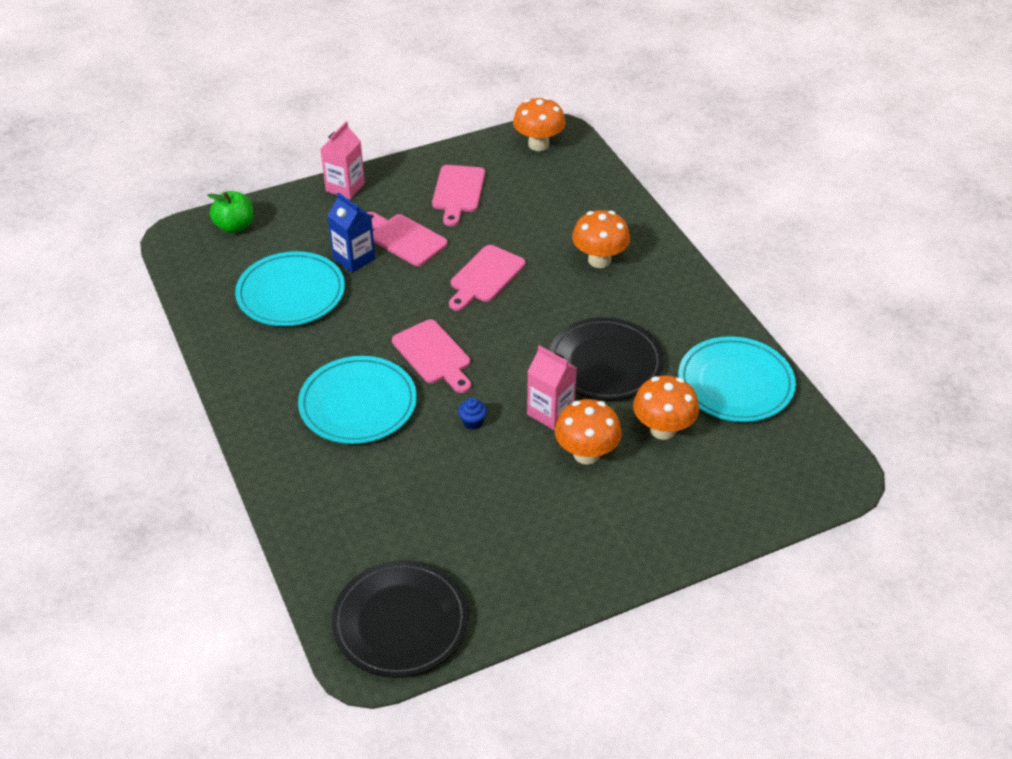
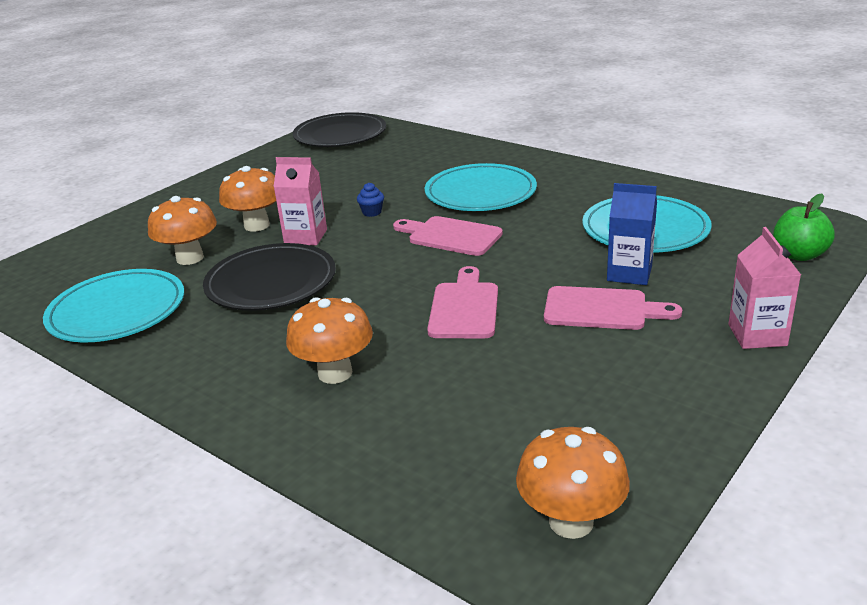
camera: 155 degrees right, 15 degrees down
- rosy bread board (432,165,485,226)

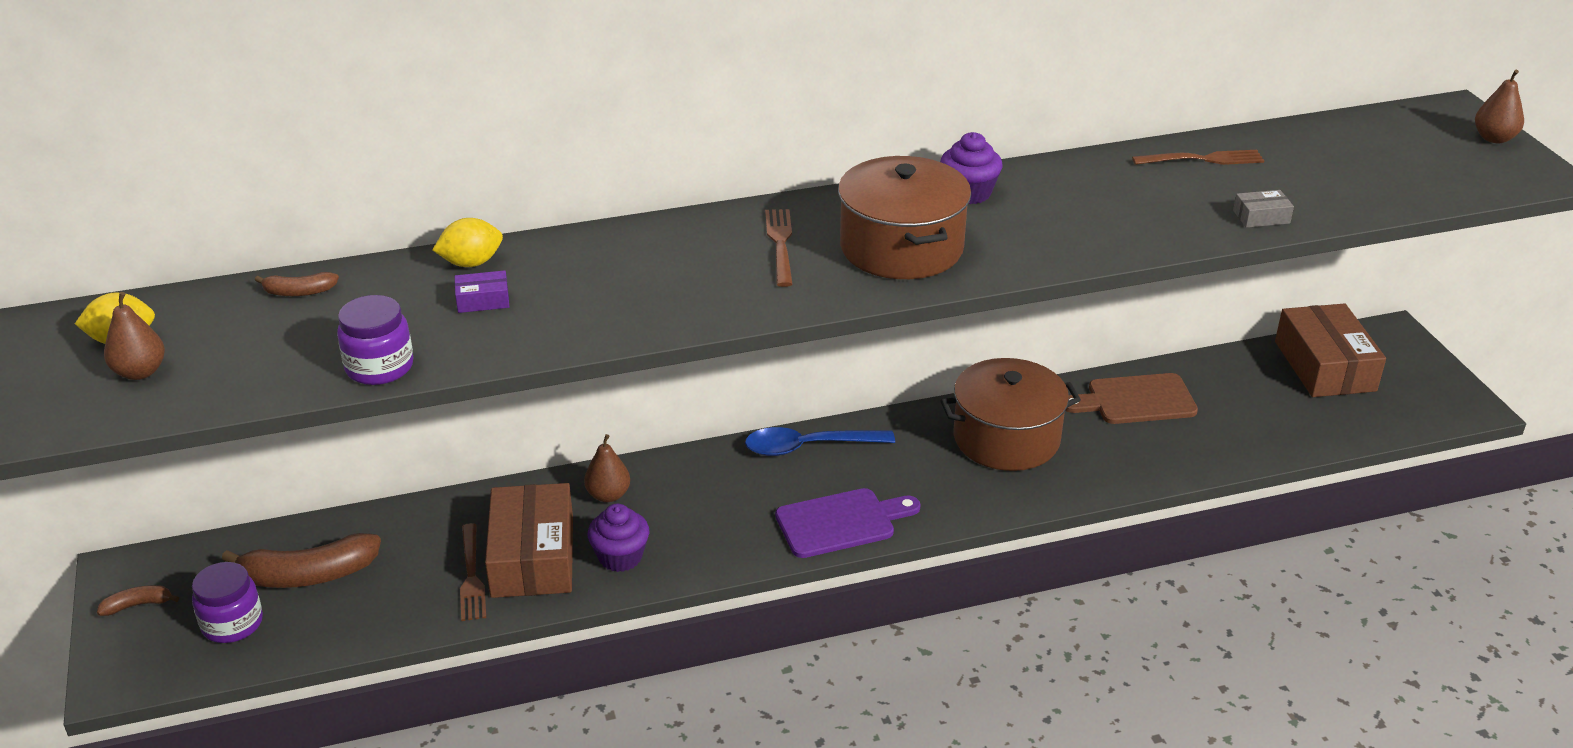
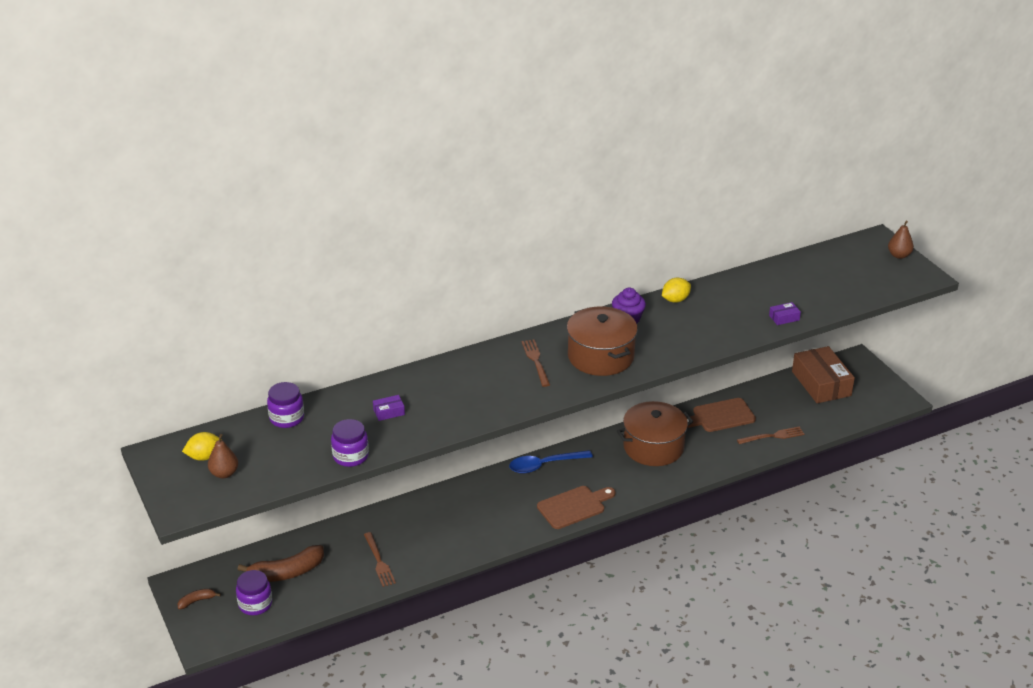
camera: 10 degrees left, 0 degrees up
~ dark brown banana (255,272,339,296) to purple preserve jar (267,382,304,428)
~ yellow lemon (433,218,503,267) to (662,278,691,303)
- dark brown box (485,483,573,598)
- dark brown pear (584,434,630,502)
- purple cupcake (588,504,649,572)
~ purple bread board (775,488,921,558) to dark brown bread board (537,486,616,529)
~ dark brown table fork (1132,150,1264,165) to (737,427,804,444)
~ grey box (1233,190,1294,228) to purple box (769,302,801,325)

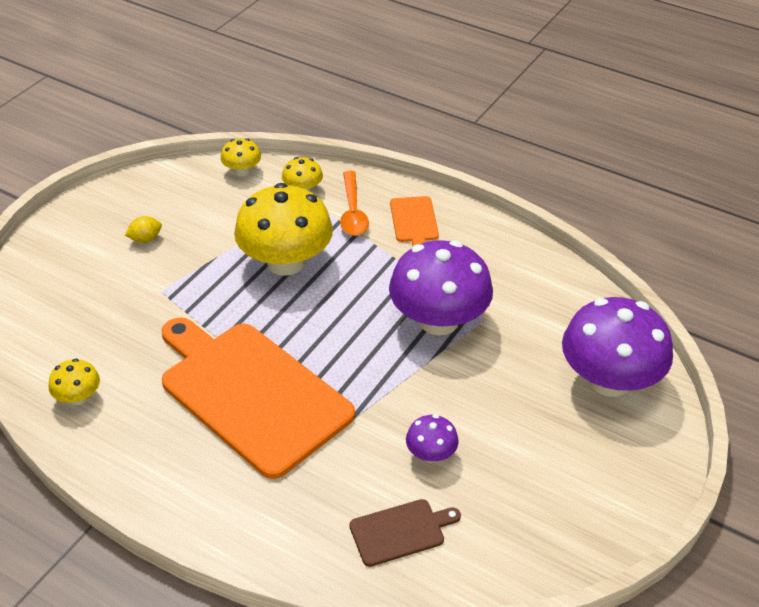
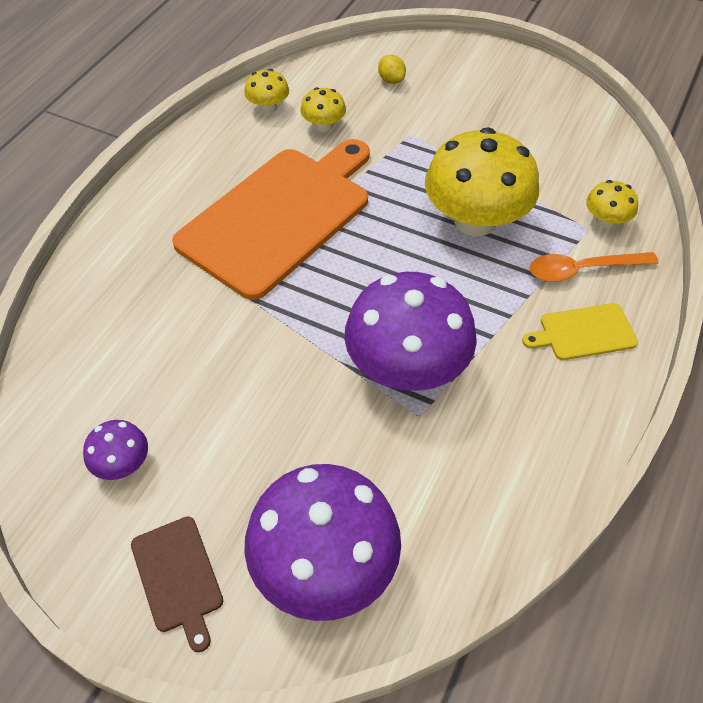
camera: 85 degrees right, 10 degrees up
~ yellow lemon (125,216,162,243) to (378,55,406,84)
~ yellow mushroom (221,139,261,176) to (300,87,346,132)
~ dark brown bread board (349,499,461,567) to (131,516,223,652)
~ bright orange bread board (390,196,439,246) to yellow bread board (522,303,638,360)
~ purple mushroom (406,414,459,463) to (83,420,148,480)

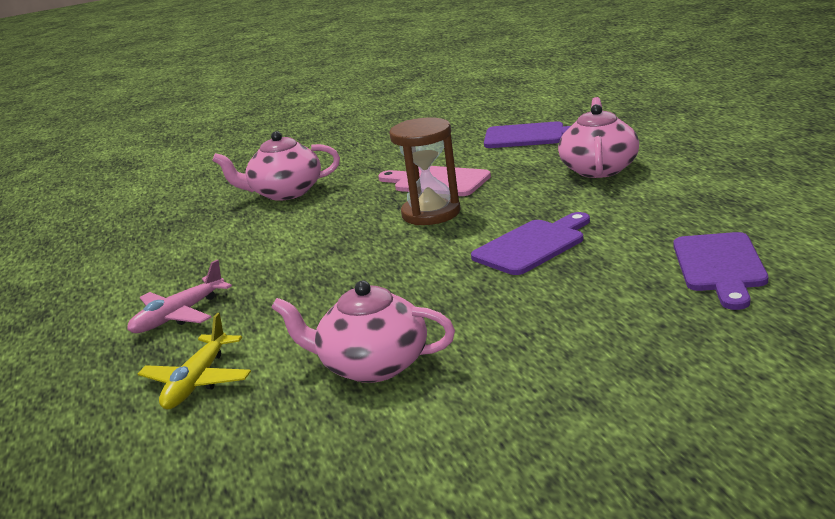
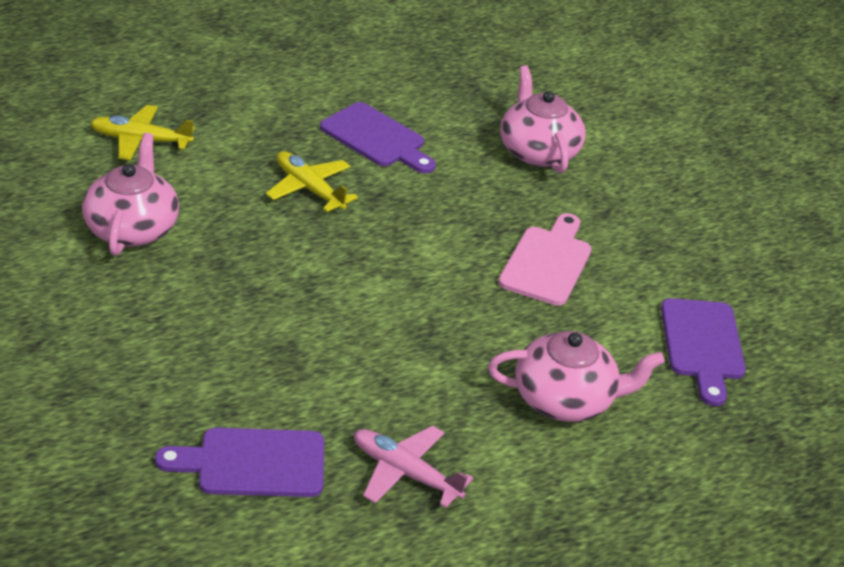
camera: 75 degrees right, 15 degrees up
~ rosy toy plane (127,260,232,333) to (354,425,473,508)
- dark brown hourglass (389,117,461,225)
~ purple bread board (471,212,590,275) to (320,102,436,173)
+ yellow toy plane (266,151,358,212)

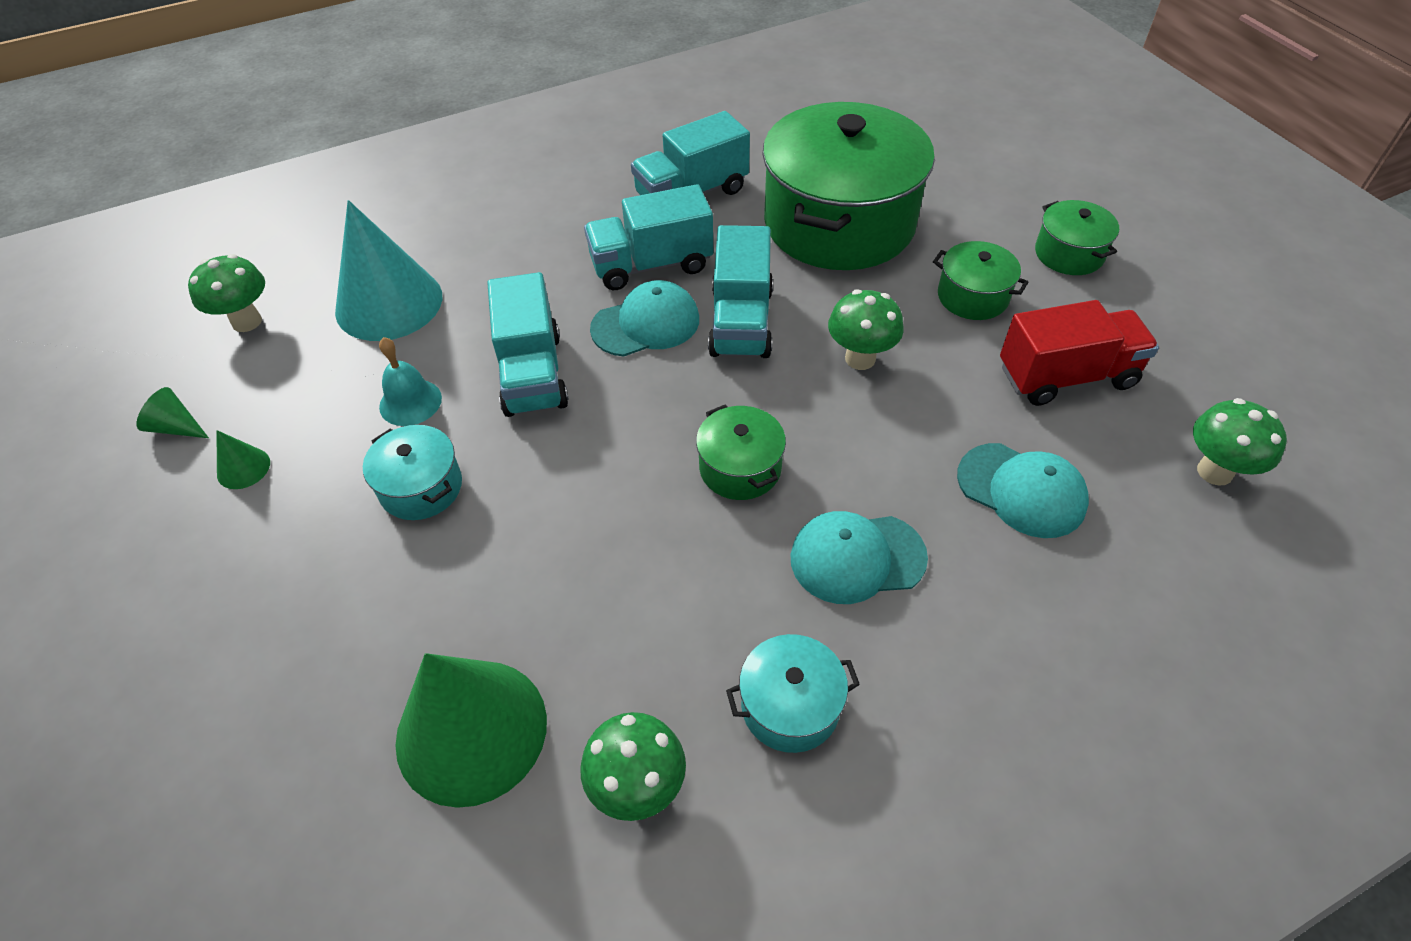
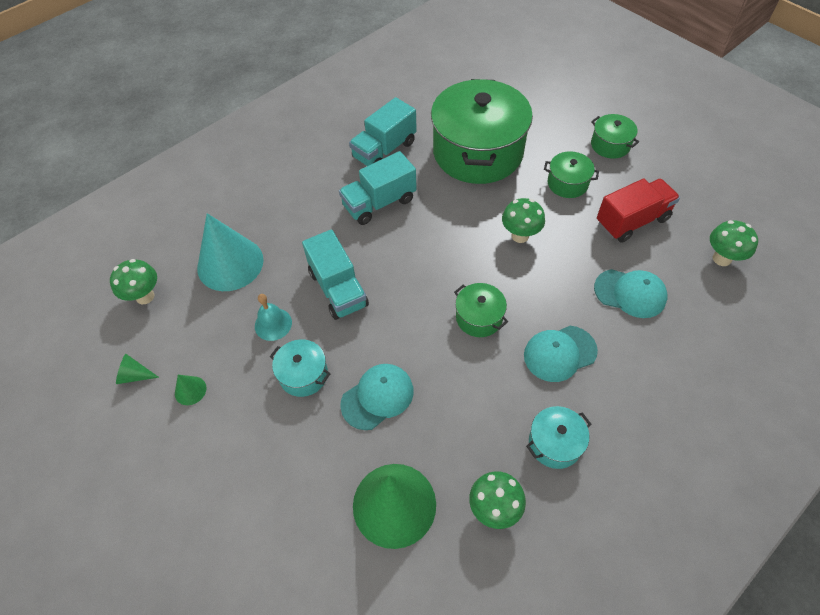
camera: 15 degrees left, 5 degrees up
~ turquoise cap (590,280,699,357) to (340,364,414,430)
- turquoise toy truck (708,225,773,358)

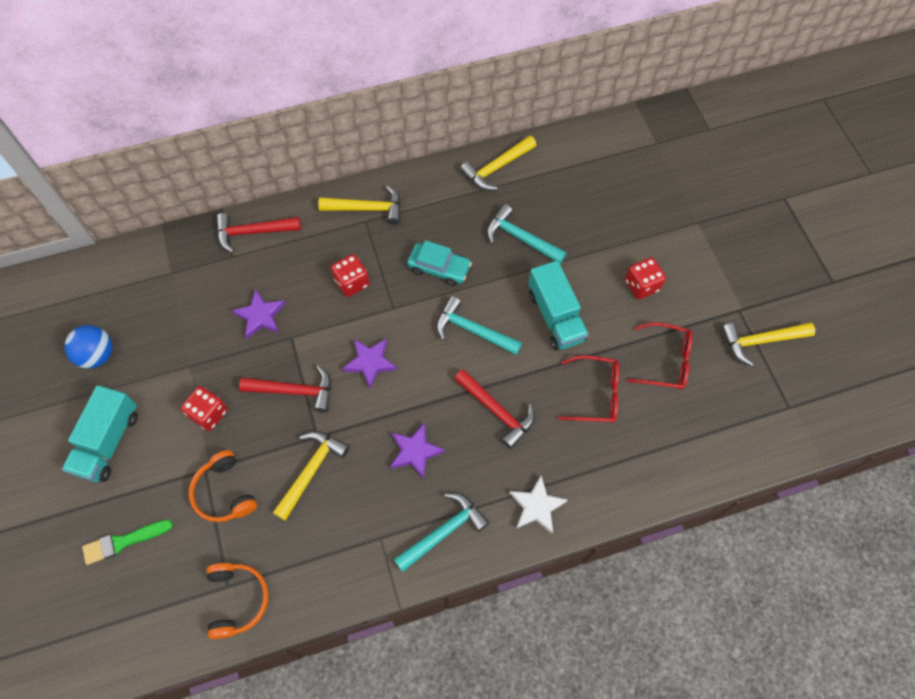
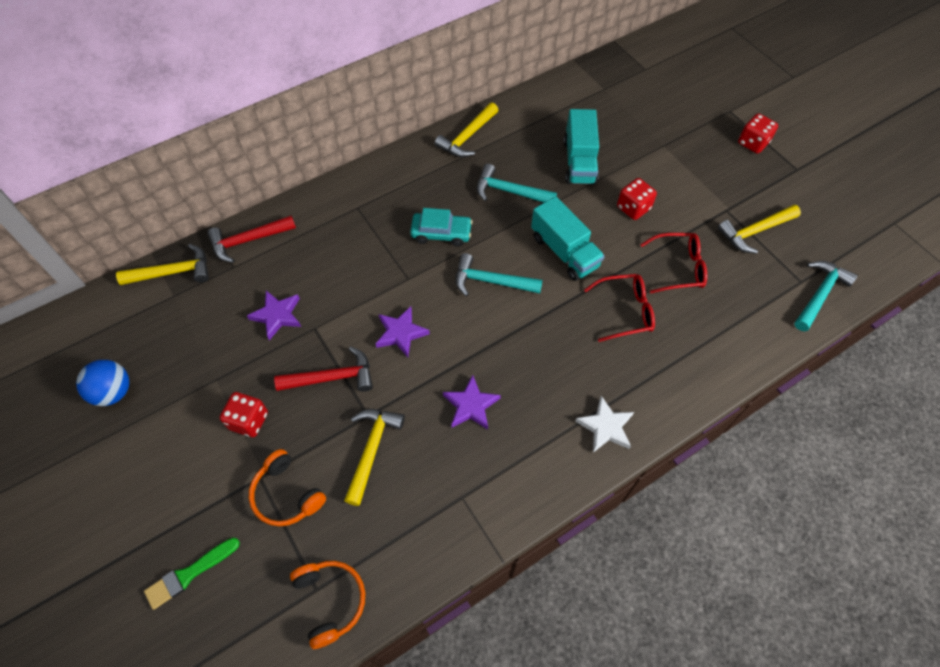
camera: 15 degrees left, 5 degrees down
~ turquoise toy truck (62,385,138,482) to (564,109,599,185)
~ yellow hammer (318,185,401,225) to (116,244,209,285)
~ crimson dice (331,254,370,297) to (738,113,778,154)
~ turquoise hammer (394,493,489,572) to (794,261,858,331)
- crimson hammer (454,369,535,449)

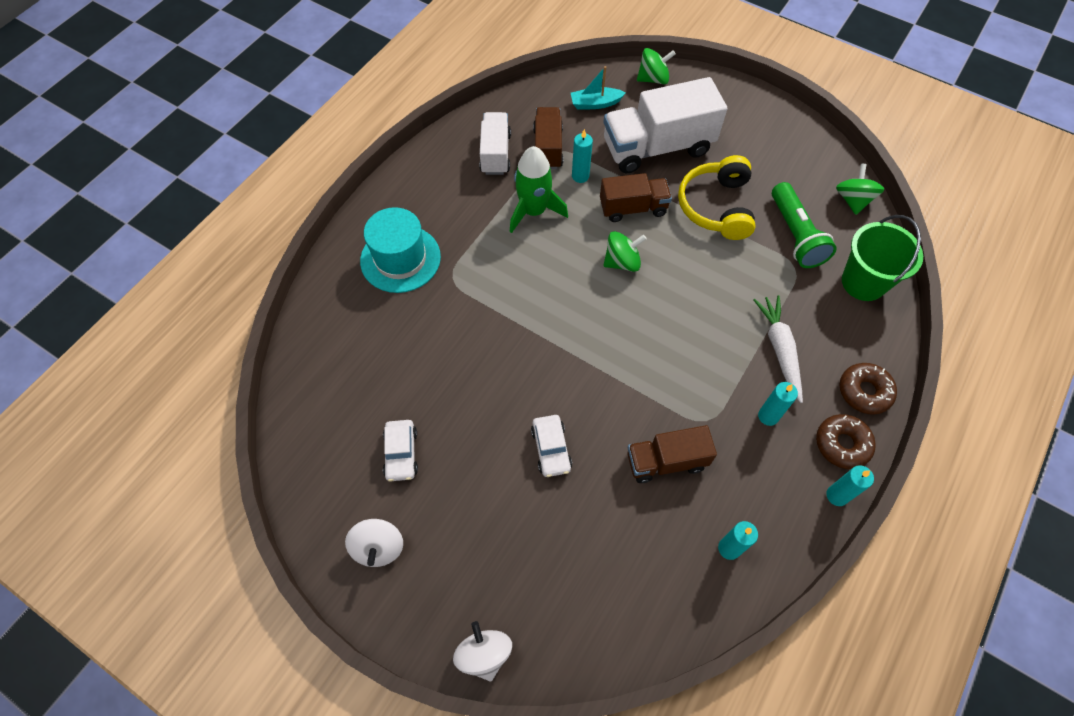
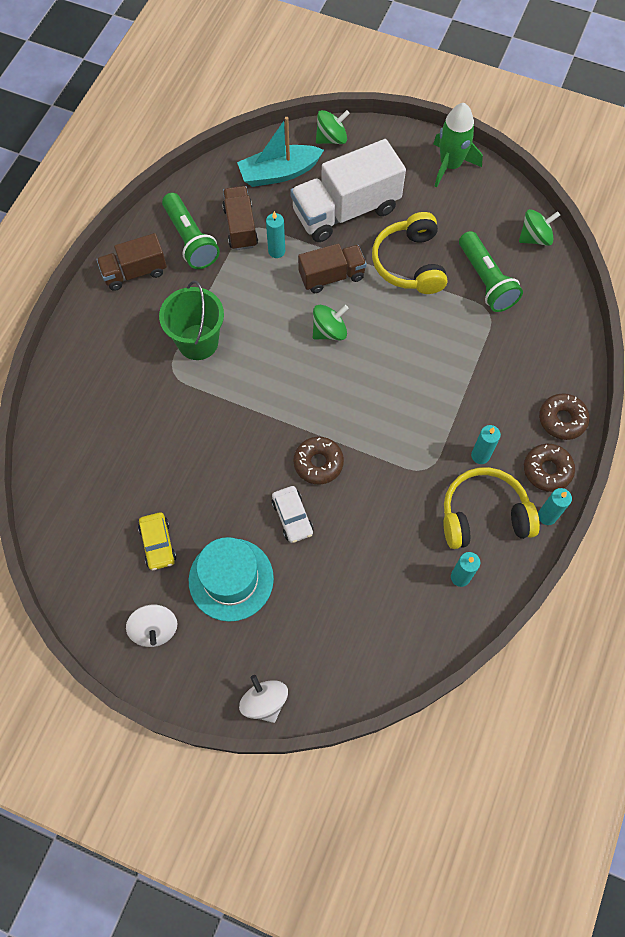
camera: 10 degrees left, 5 degrees up
~ turquoise hat (360,207,441,293) to (189,537,274,622)
~ snow-white car (383,420,418,482) to yellow car (138,512,176,570)
~ snow-white toy truck (479,112,511,175) to green pocket torch (162,193,220,269)
~ green spaceship (510,146,568,233) to (433,103,483,188)
~ turquoise sailboat (571,66,625,109) = (237,117,324,187) x1.61
~ dark brown toy truck (627,425,717,483) to (96,233,167,291)
- snow-white root vegetable (753,295,803,403)
~ green spinning top (836,164,884,215) = (519,209,560,246) 75 degrees clockwise
~ green pail (842,215,923,301) to (159,281,224,360)
+ dark brown glazed donut (293,437,344,484)
+ yellow headphones (443,467,540,549)

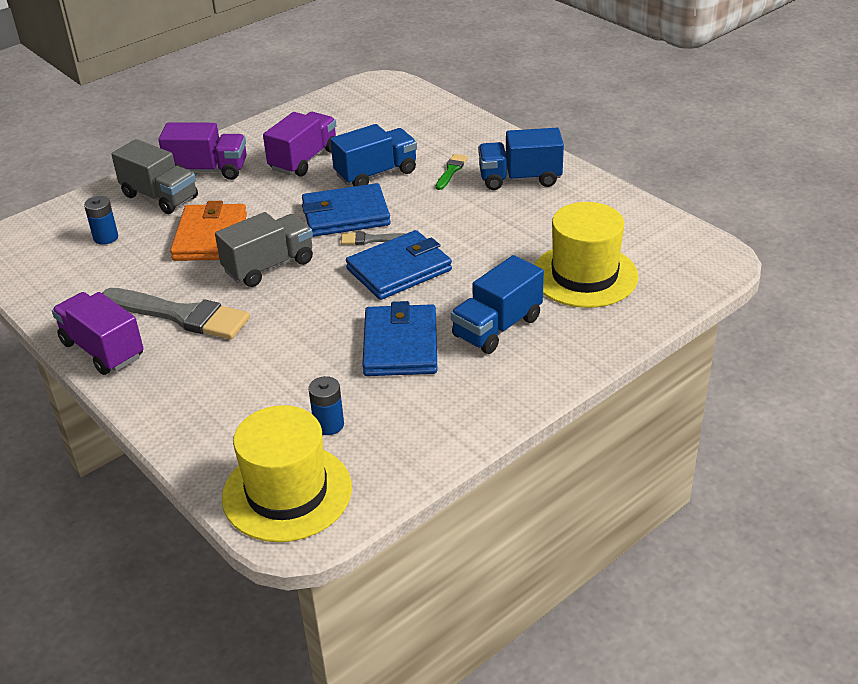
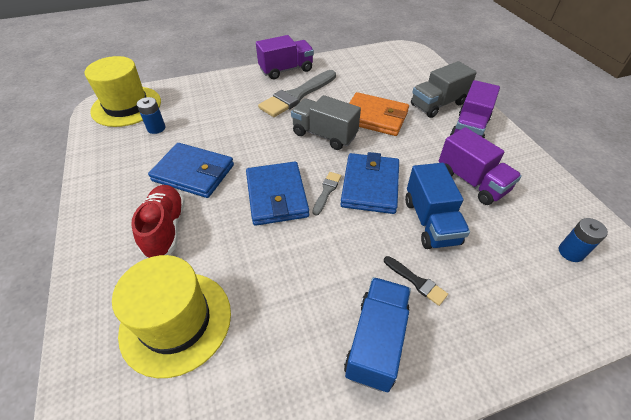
camera: 110 degrees right, 10 degrees up
~ royal blue AA battery (84,196,118,245) to (559,218,608,262)
~ grey toy truck (215,212,313,287) = (291,95,361,150) 135 degrees clockwise
~ green paintbrush (436,154,468,190) to ebony paintbrush (384,256,448,306)
~ royal blue toy truck (451,255,544,354) to crimson shoe (131,185,185,258)

